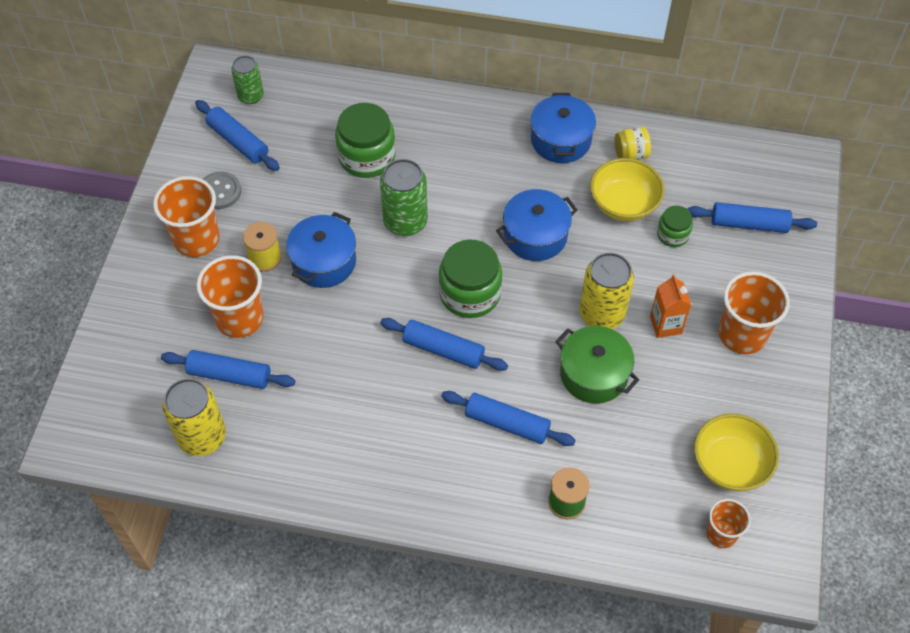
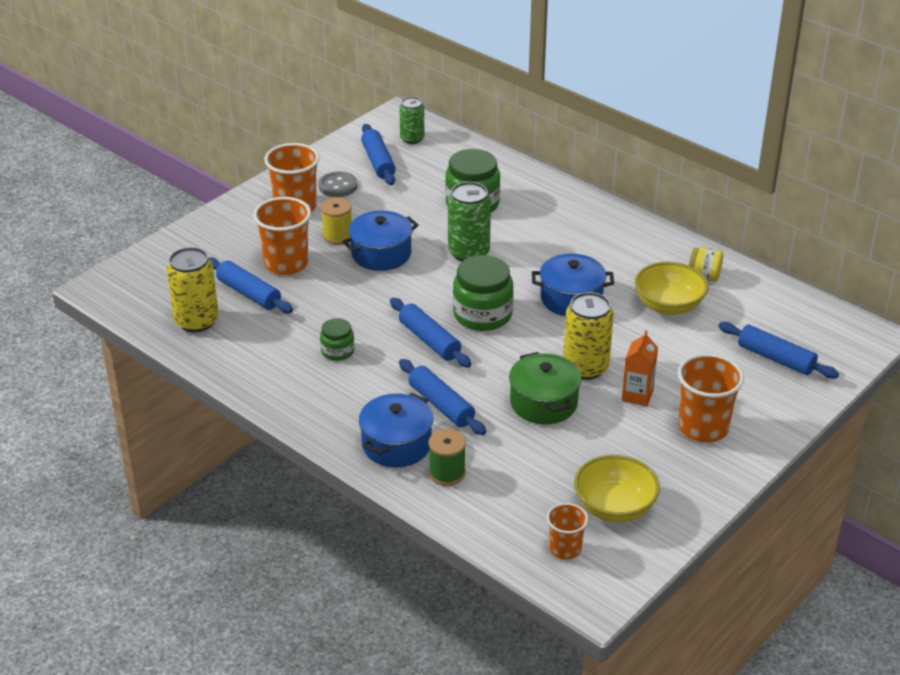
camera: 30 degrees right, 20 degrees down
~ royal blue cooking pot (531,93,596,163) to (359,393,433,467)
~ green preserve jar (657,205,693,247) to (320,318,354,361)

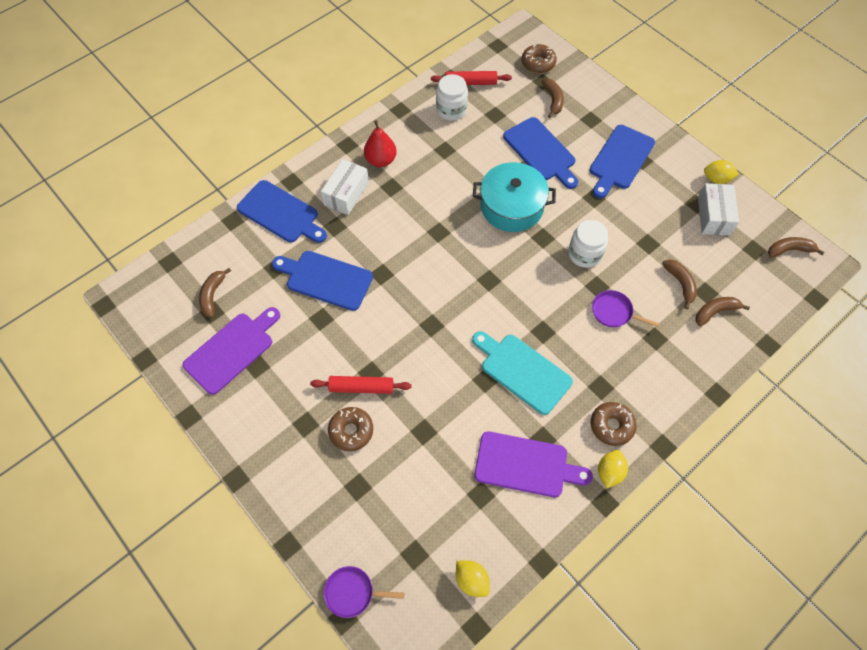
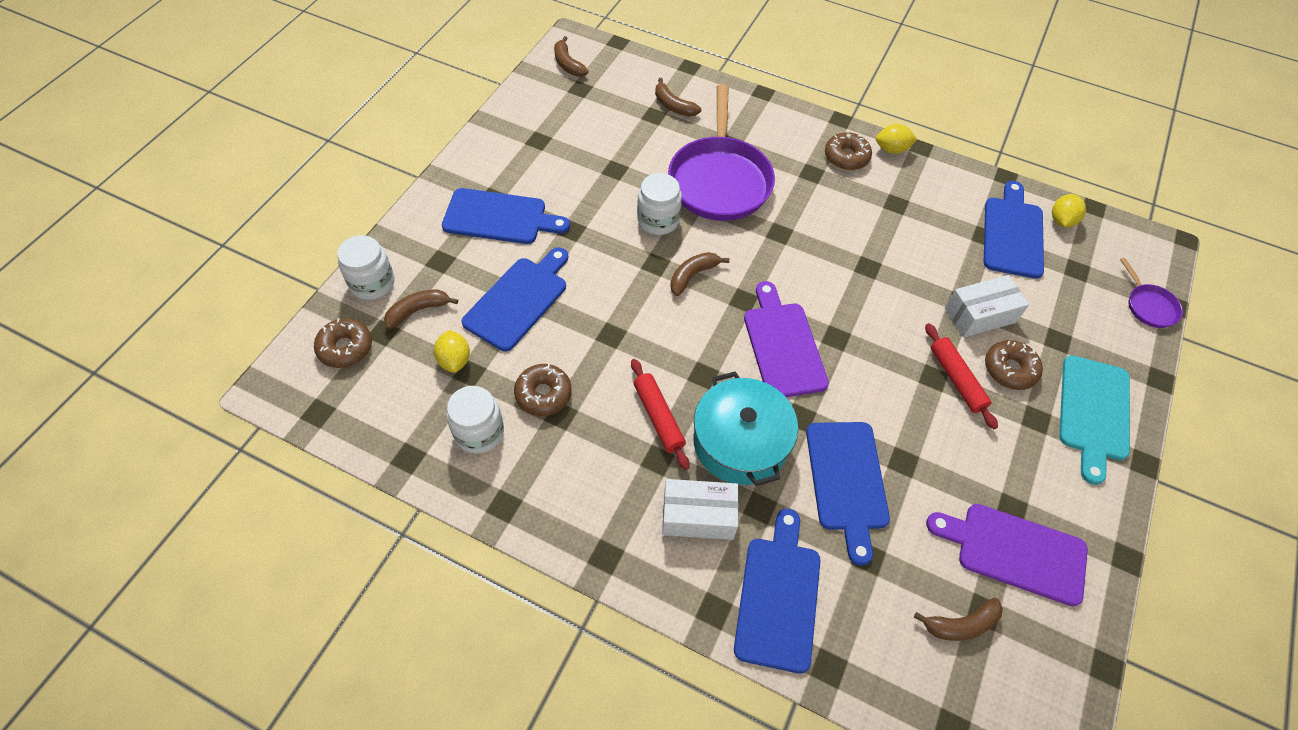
camera: 115 degrees left, 5 degrees down
- crimson pear (364,120,397,167)
~ crimson rolling pin (431,71,512,85) to (631,359,689,470)
~ turquoise bread board (472,331,573,415) to (1059,355,1130,485)
~ turquoise cooking pot (473,162,556,232) to (693,371,798,486)
~ purple bread board (474,431,593,497) to (744,281,829,397)
~ purple skillet (592,290,660,327) = (668,84,775,221) x2.25
~ dark brown banana (662,259,697,309) to (670,252,729,296)
~ snow-white box (698,183,739,236) to (945,275,1029,338)
~ yellow lemon (704,160,739,184) to (434,330,470,373)
+ snow-white preserve jar (337,235,395,300)
+ dark brown glazed donut (514,364,572,416)
+ royal blue bread board (984,181,1044,279)

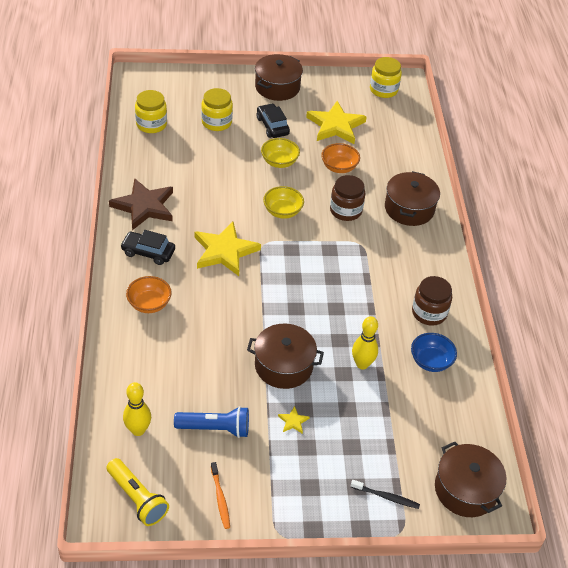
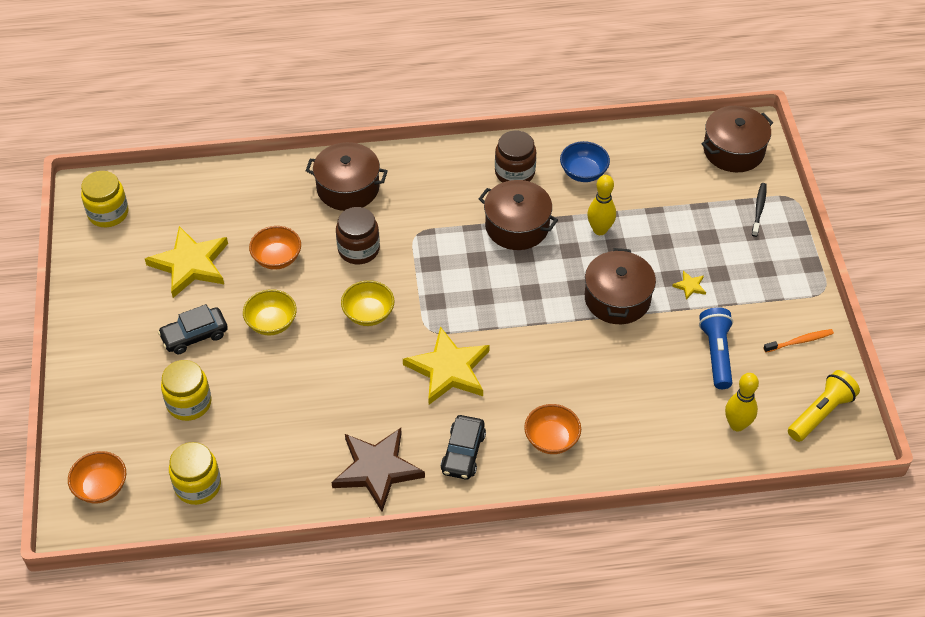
camera: 90 degrees left, 5 degrees up
~ dark brown cooking pot (255,54,303,101) to (479,180,558,250)
+ bright orange deep dish (68,451,126,503)

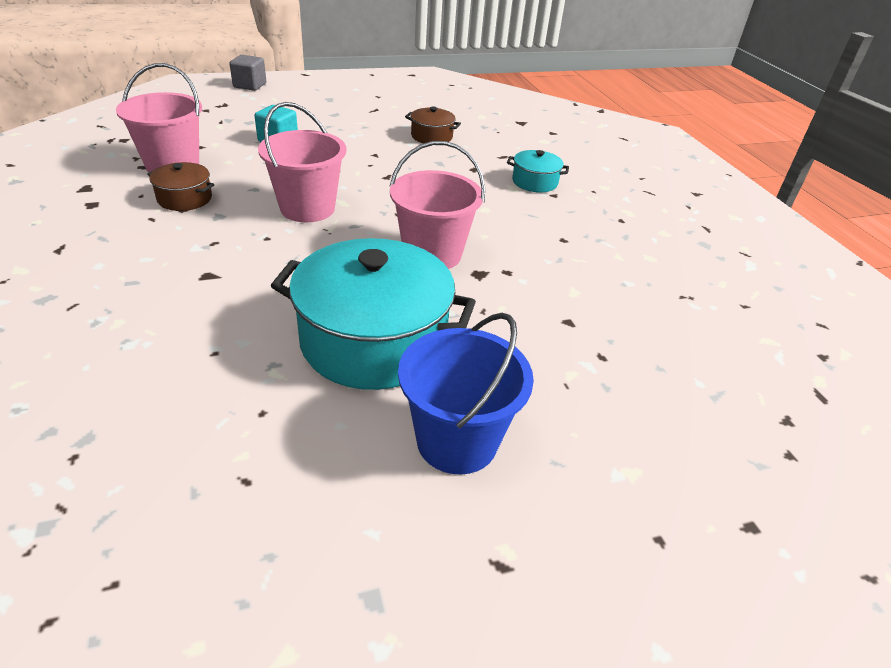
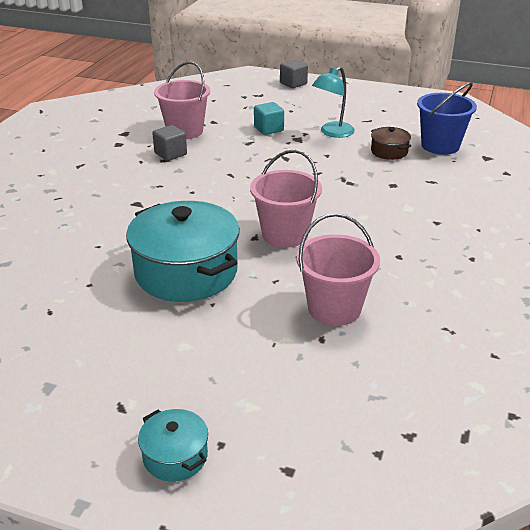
camera: 40 degrees right, 5 degrees down
~ dark brown cooking pot (147,162,214,211) to grey cube (152,125,187,161)
~ rosy pail (258,102,347,222) to (296,213,380,326)
~ royal blue pail (398,313,534,475) to (417,82,477,155)
~ turquoise cooking pot (507,150,569,193) to (138,409,208,482)
+ turquoise lamp (312,67,355,138)

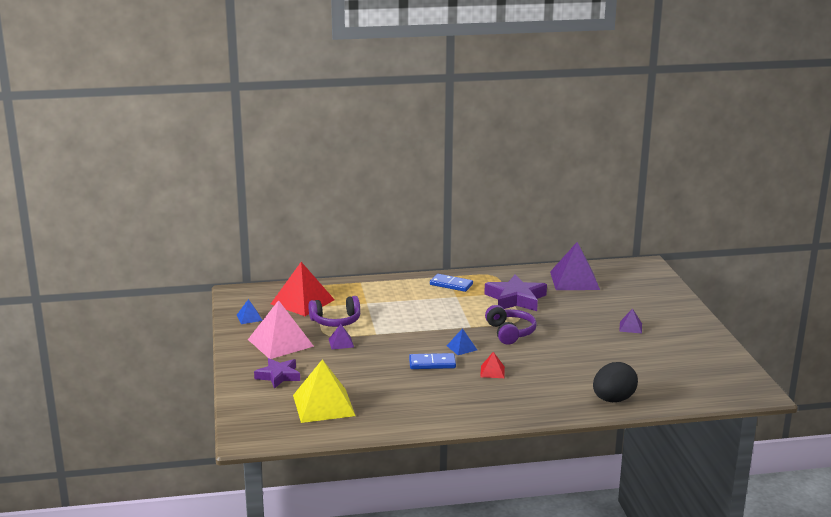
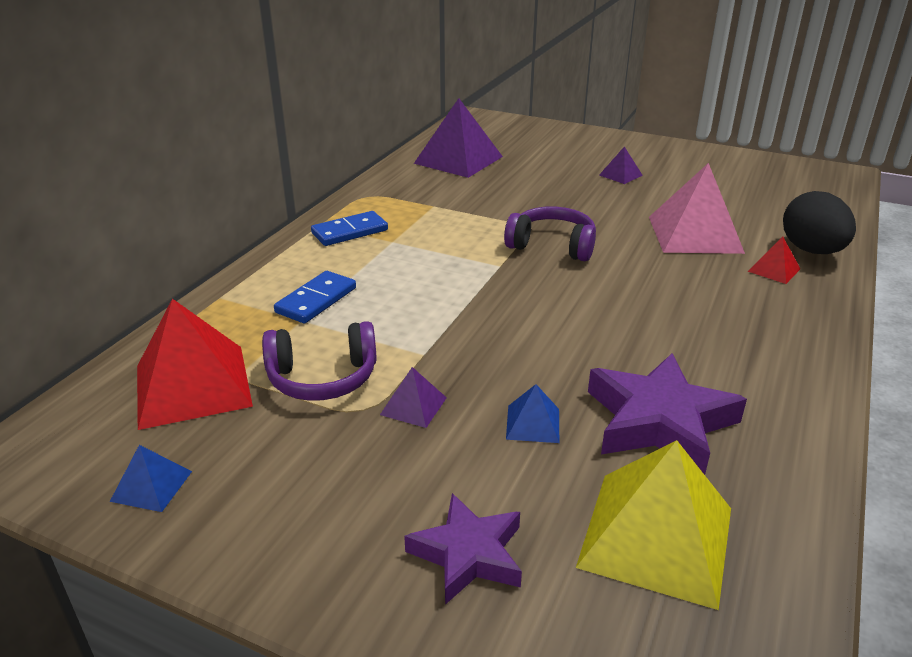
camera: 55 degrees left, 10 degrees up
~ rosy pyramid (248,300,314,359) to (649,163,745,254)
~ purple headphones (309,296,360,327) = (262,321,377,401) 60 degrees clockwise
~ royal blue domino (409,353,456,369) to (274,271,356,323)
~ royal blue pyramid (447,328,477,355) to (506,384,559,443)
~ crimson pyramid (480,352,505,378) to (747,236,800,284)
~ purple star (484,275,547,311) to (588,353,747,475)

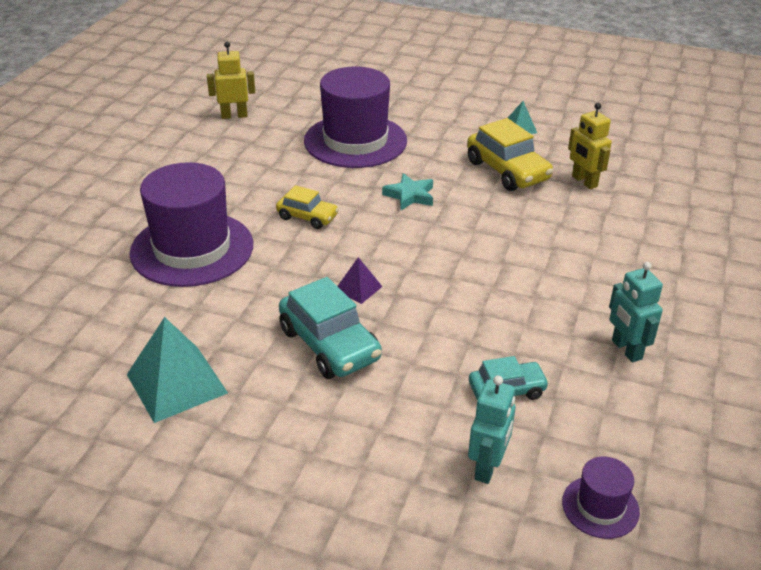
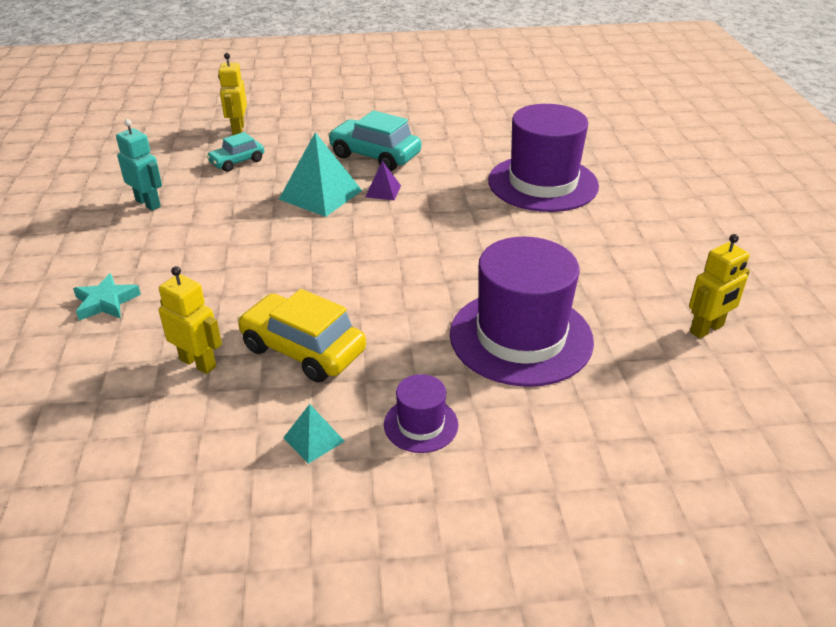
camera: 155 degrees right, 0 degrees up
~ turquoise pyramid (127,317,228,423) to (279,132,362,217)
- yellow car (276,185,339,229)
~ turquoise star (382,173,433,210) to (73,273,141,321)
~ turquoise robot figure (468,376,516,484) to yellow robot figure (218,53,247,135)
~ purple hat (562,456,640,539) to (384,374,458,453)

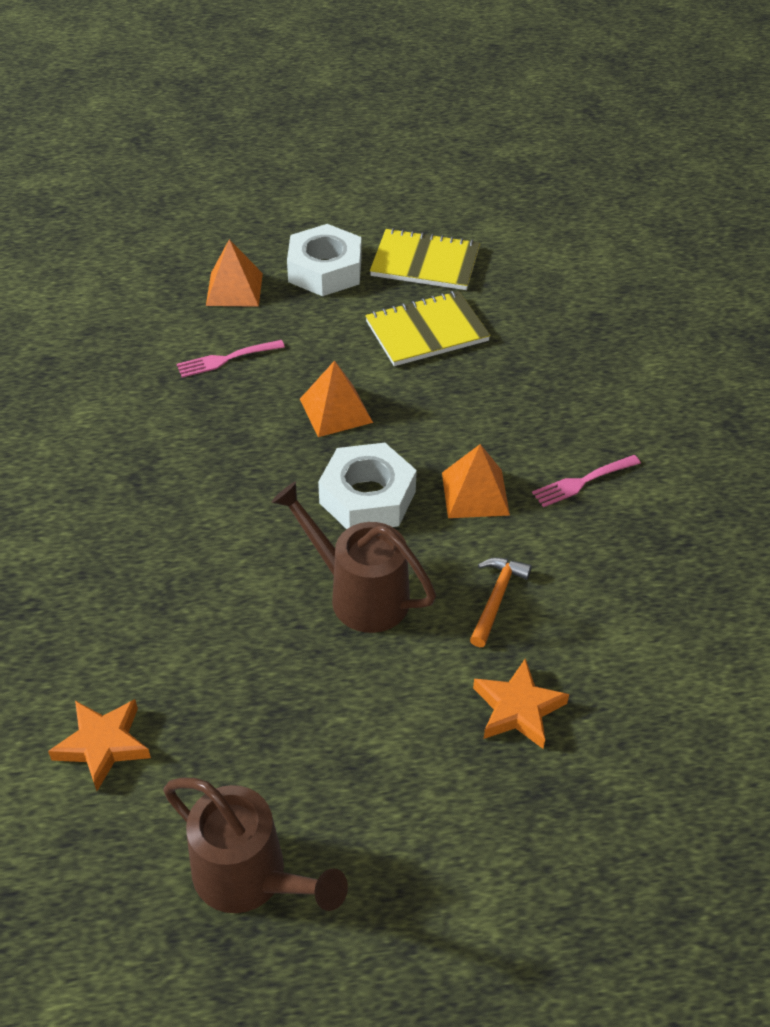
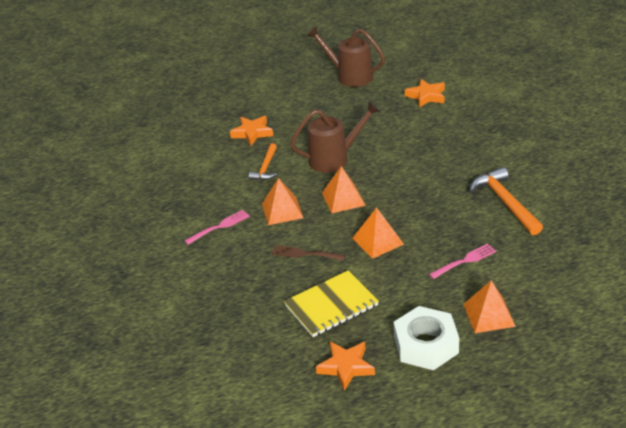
camera: 175 degrees right, 10 degrees down
~ dark brown watering pot (271,482,436,633) = (290,101,381,173) 45 degrees counterclockwise
~ snow-white nut (318,443,417,529) to bright orange pyramid (322,166,366,214)
~ yellow notebook (370,228,480,290) to bright orange star (316,341,375,391)
+ dark brown table fork (272,245,346,261)
+ bright orange hammer (470,167,543,235)

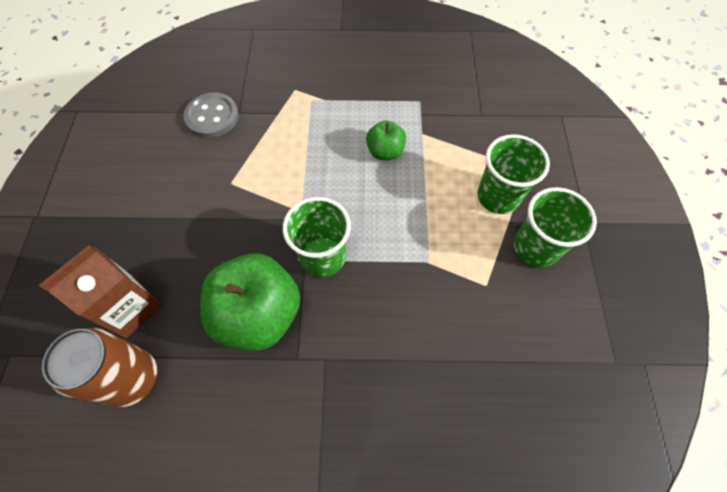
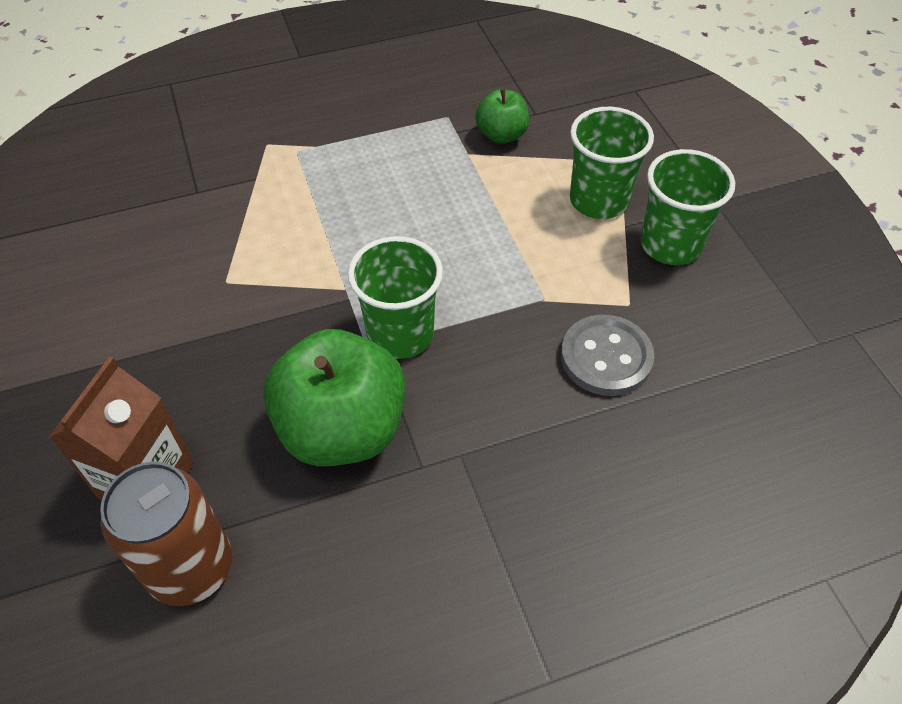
camera: 20 degrees left, 10 degrees down
~ grey button (183,93,239,138) to (561,315,655,396)
~ green apple (366,120,406,160) to (475,89,529,144)

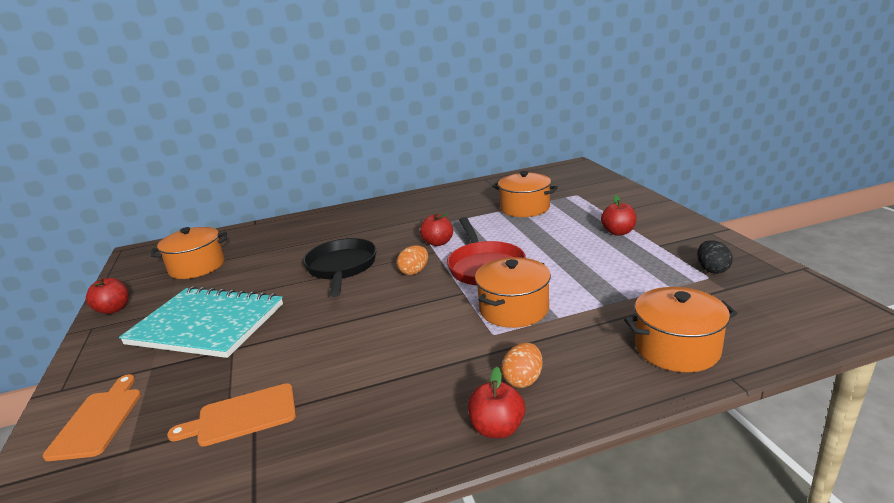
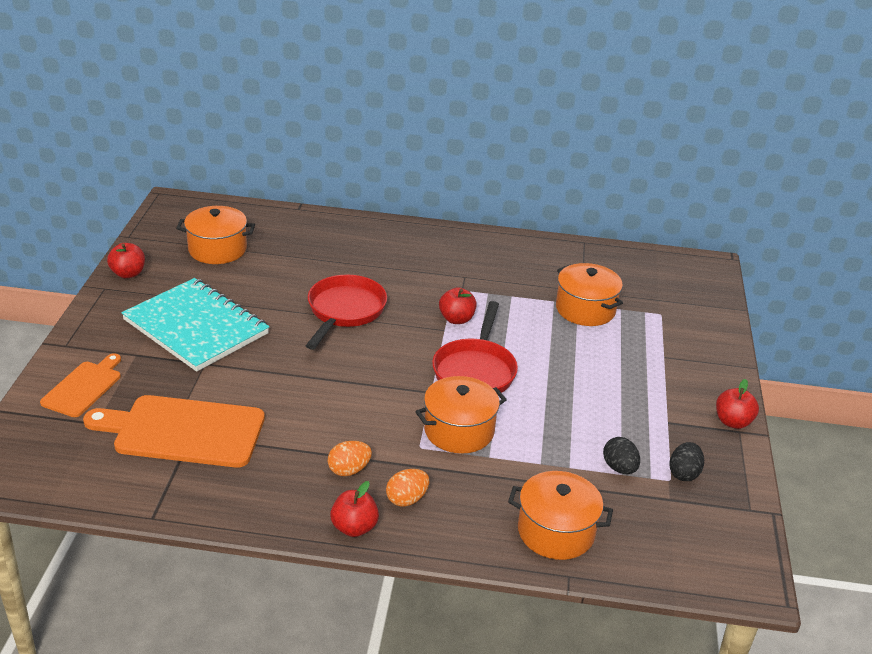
camera: 20 degrees right, 10 degrees up
~ bright orange bread board (167,383,296,447) = (83,395,265,468) x1.73
~ ebony skillet (303,238,377,297) to crimson skillet (306,275,387,350)
~ bright orange toy egg (397,245,428,275) to (328,441,372,476)
~ crimson apple (601,195,637,236) to (716,379,759,429)
+ ebony toy egg (603,437,640,474)

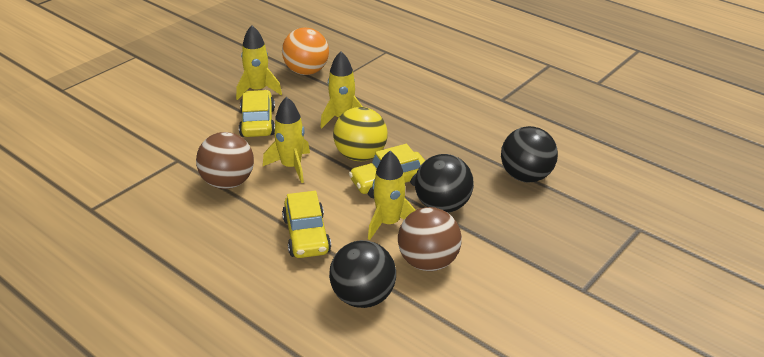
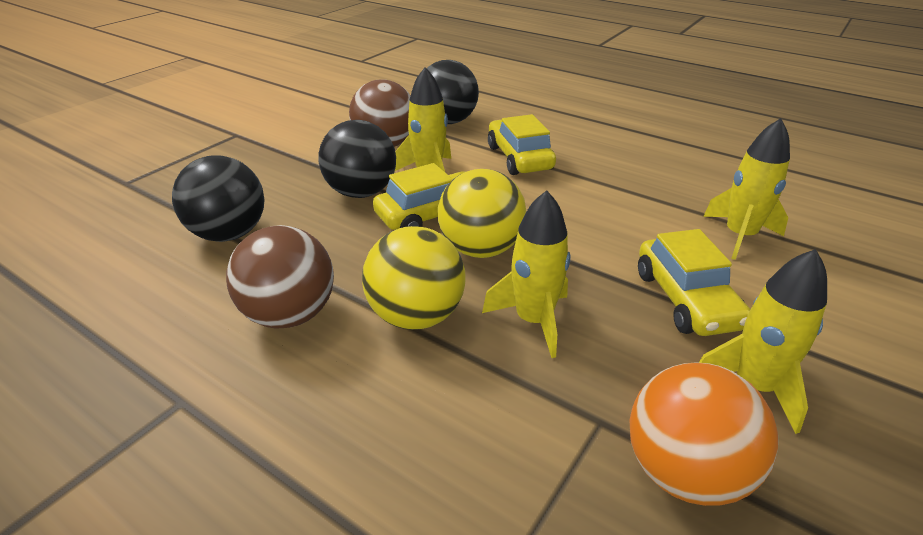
camera: 175 degrees right, 0 degrees up
~ dark brown ball (196,132,254,189) to (226,225,334,329)
~ yellow spaceship (263,97,310,183) to (703,118,790,260)
+ yellow ball (362,226,466,330)

